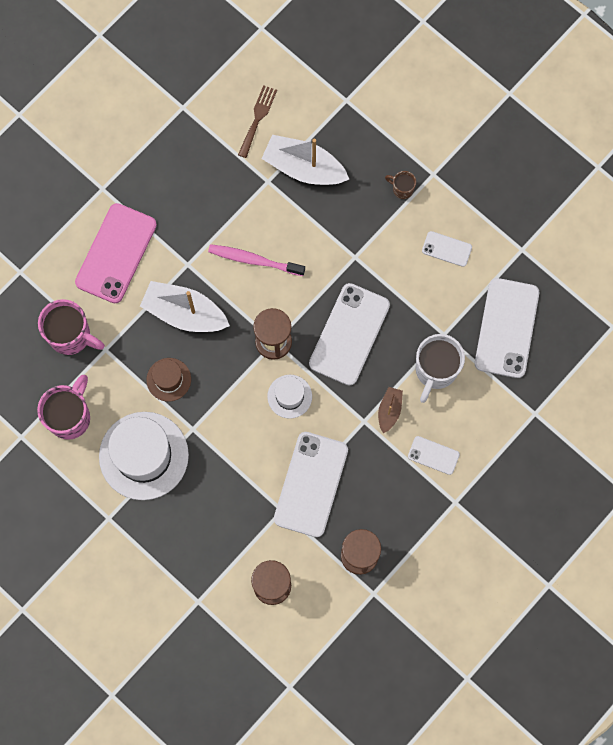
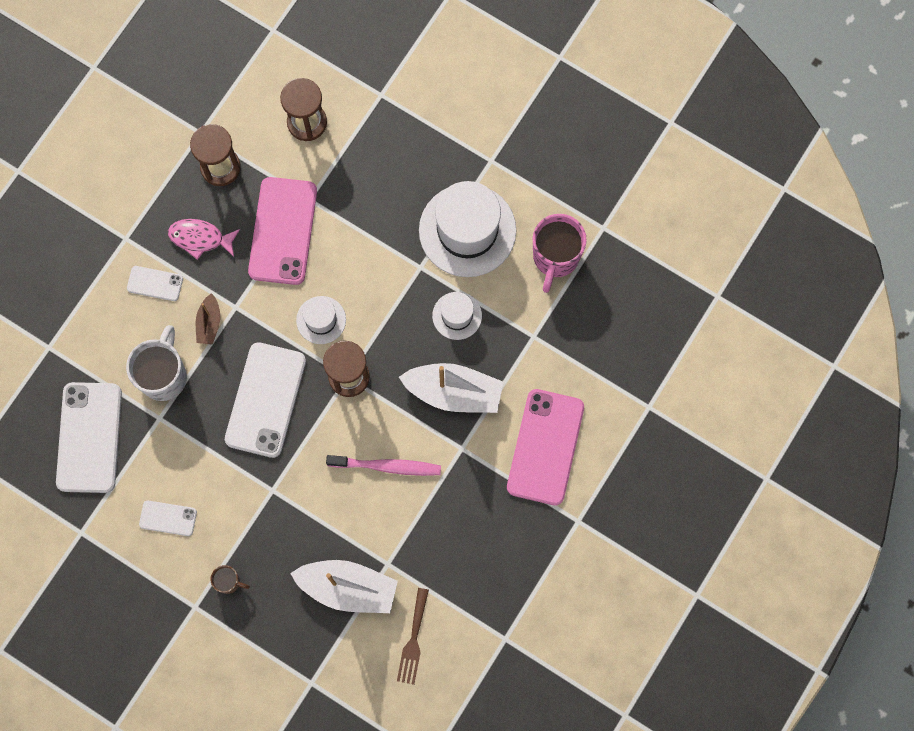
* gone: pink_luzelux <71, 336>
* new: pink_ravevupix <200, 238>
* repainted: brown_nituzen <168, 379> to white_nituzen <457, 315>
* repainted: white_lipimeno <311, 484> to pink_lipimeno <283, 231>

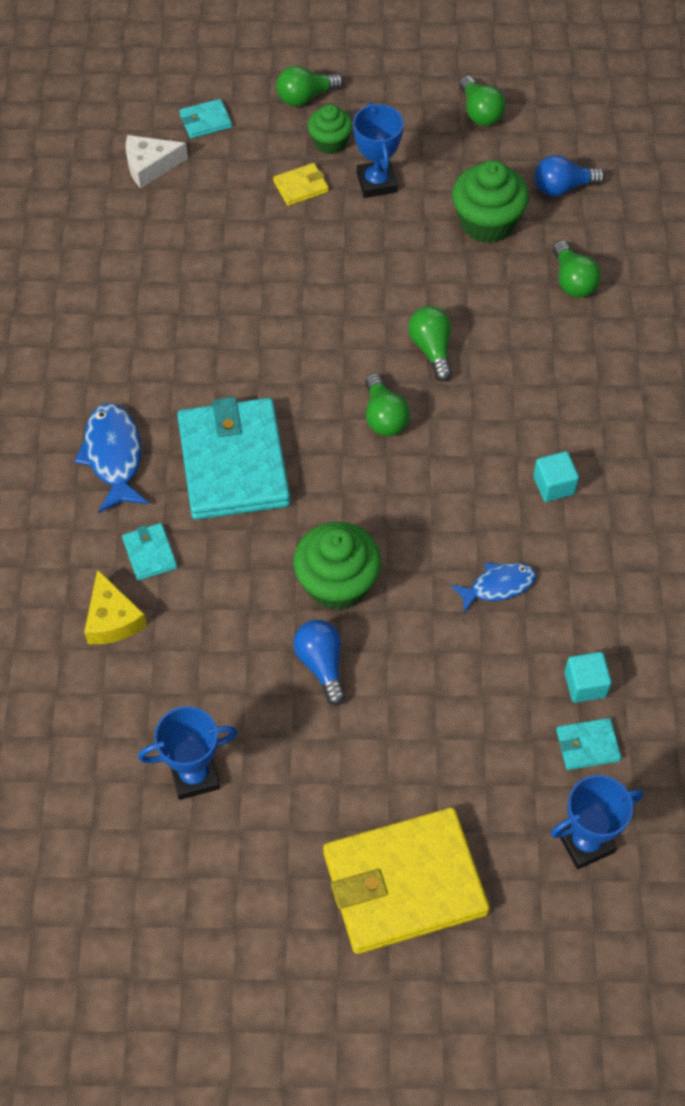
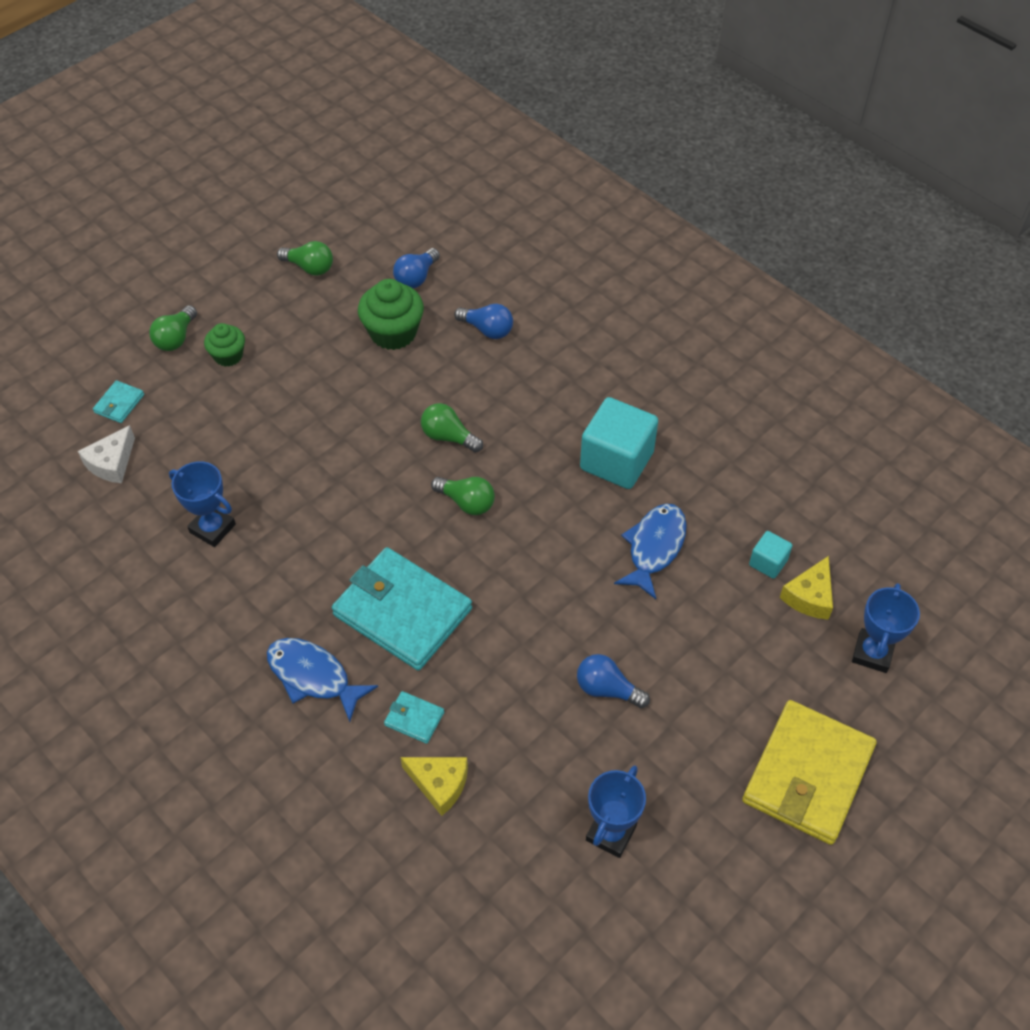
* gone: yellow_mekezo <301, 187>
* gone: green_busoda <337, 584>
* shifted: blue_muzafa <376, 183> to <212, 528>
* swapped: turquoise_mekezo <587, 745> to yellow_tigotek <809, 596>
* repainted: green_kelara <572, 281> to blue_kelara <487, 330>
* scaled: blue_ravevupix <498, 586> = <654, 547> x1.54
* scaled: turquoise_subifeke <553, 485> = <616, 461> x2.04

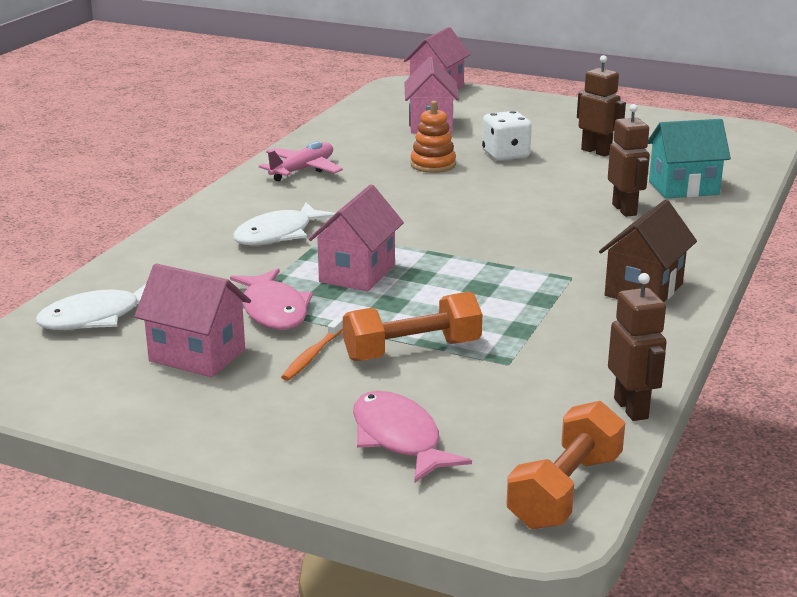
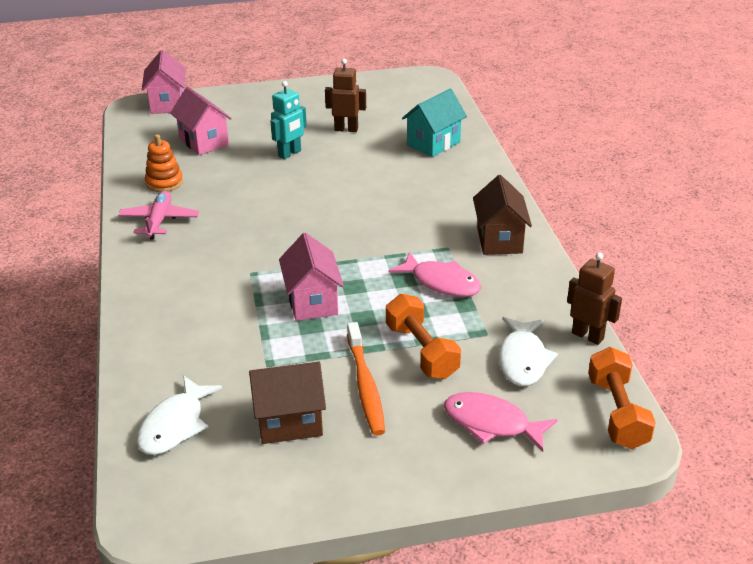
* gone: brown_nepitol <625, 210>
* shifted: pink_ravevupix <274, 310> to <441, 282>
* shifted: white_ravevupix <278, 234> to <523, 359>
* shifted: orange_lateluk <433, 165> to <164, 182>
* swapped: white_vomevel <505, 155> to turquoise_nepitol <290, 153>
* repainted: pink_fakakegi <197, 355> to brown_fakakegi <289, 422>
* rotated: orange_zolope <412, 351> = <422, 351> 60 degrees counterclockwise
* scaled: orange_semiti <312, 356> = <365, 386> x1.70

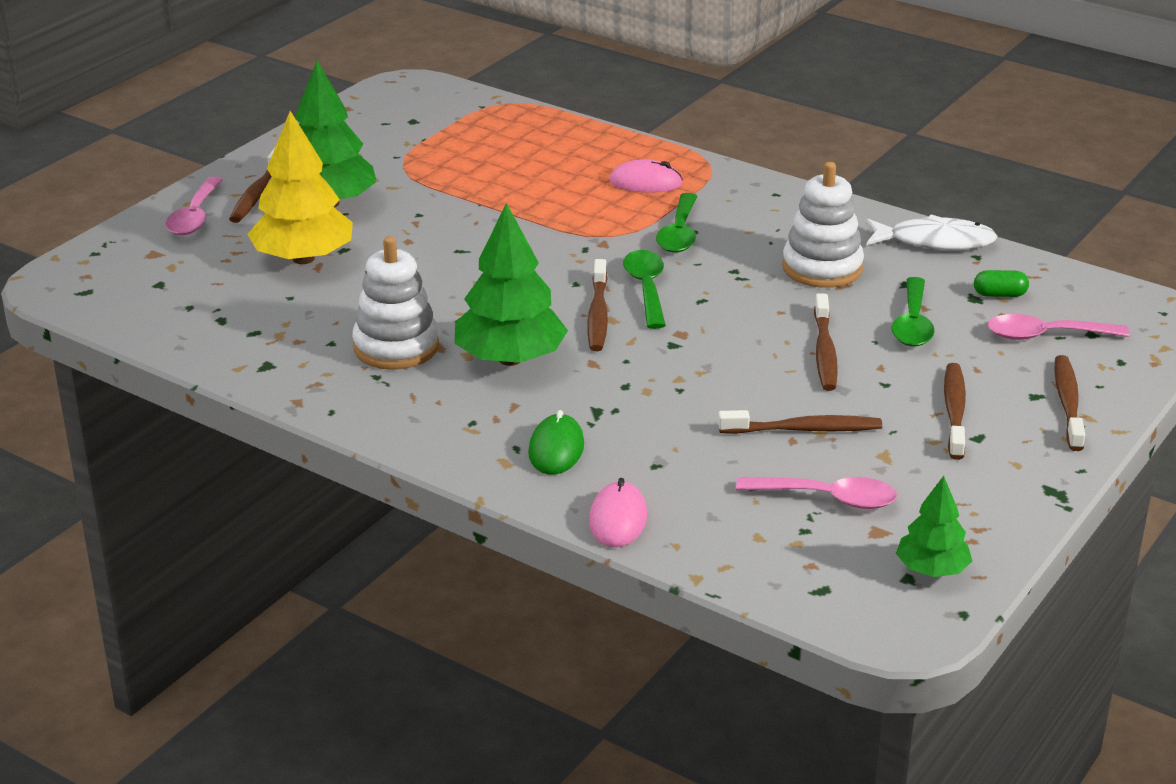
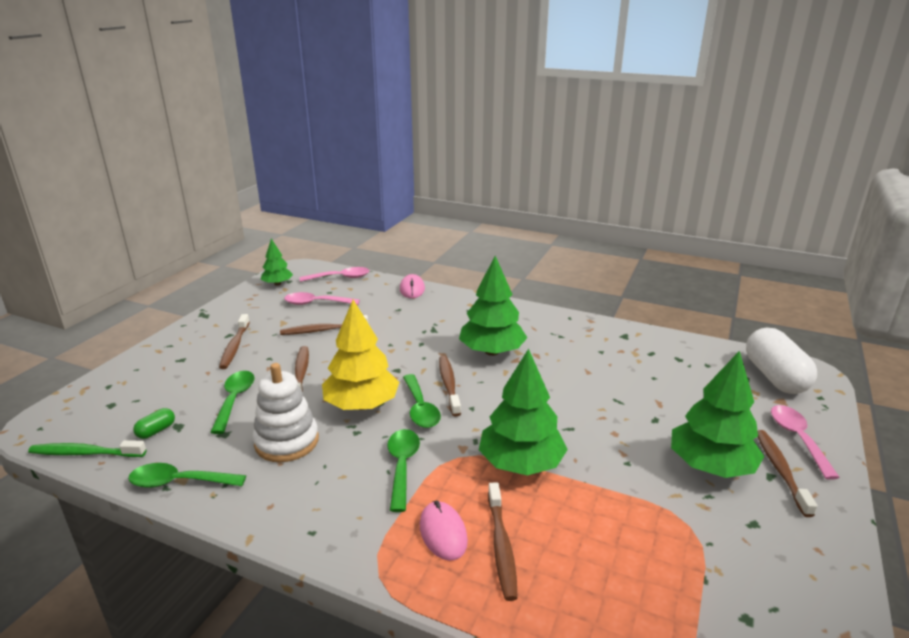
* gone: white_lateluk <396, 347>
* gone: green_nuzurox <556, 449>
* new: green_semiti <85, 453>
* new: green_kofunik <521, 464>
* new: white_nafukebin <775, 377>
* shifted: yellow_kofunik <303, 259> to <361, 405>
* shifted: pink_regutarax <1045, 335> to <340, 278>
* shifted: brown_semiti <1068, 403> to <501, 546>
* swapped: white_ravevupix <935, 241> to green_regutarax <179, 482>
* rotated: pink_nuzurox <645, 182> = <443, 533> 75 degrees clockwise
* rotated: green_nafukebin <999, 294> = <156, 431> 45 degrees counterclockwise

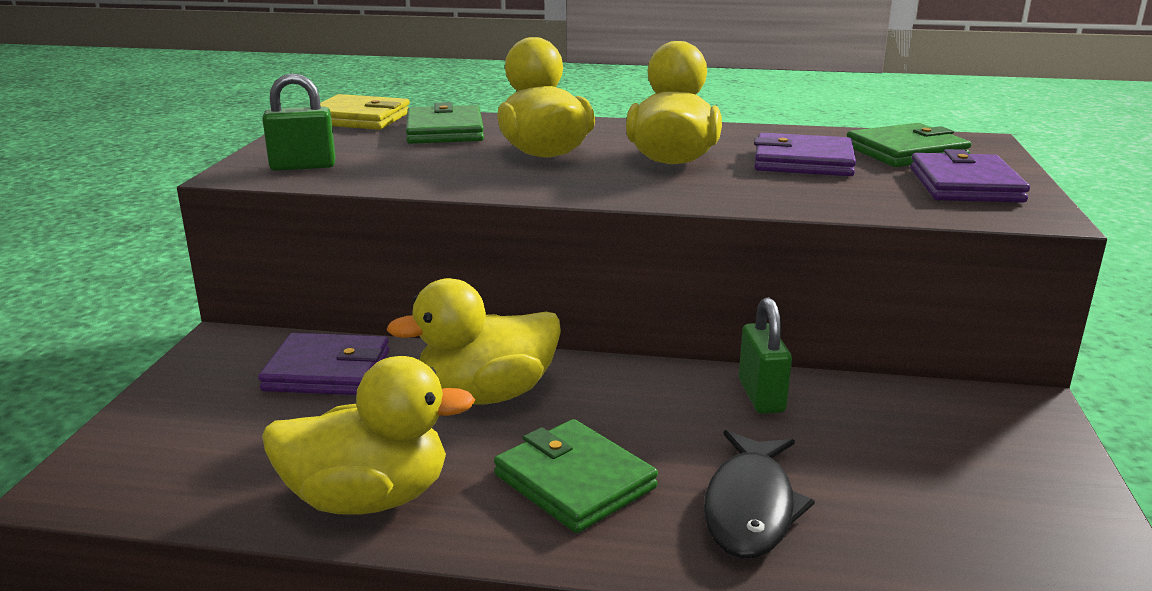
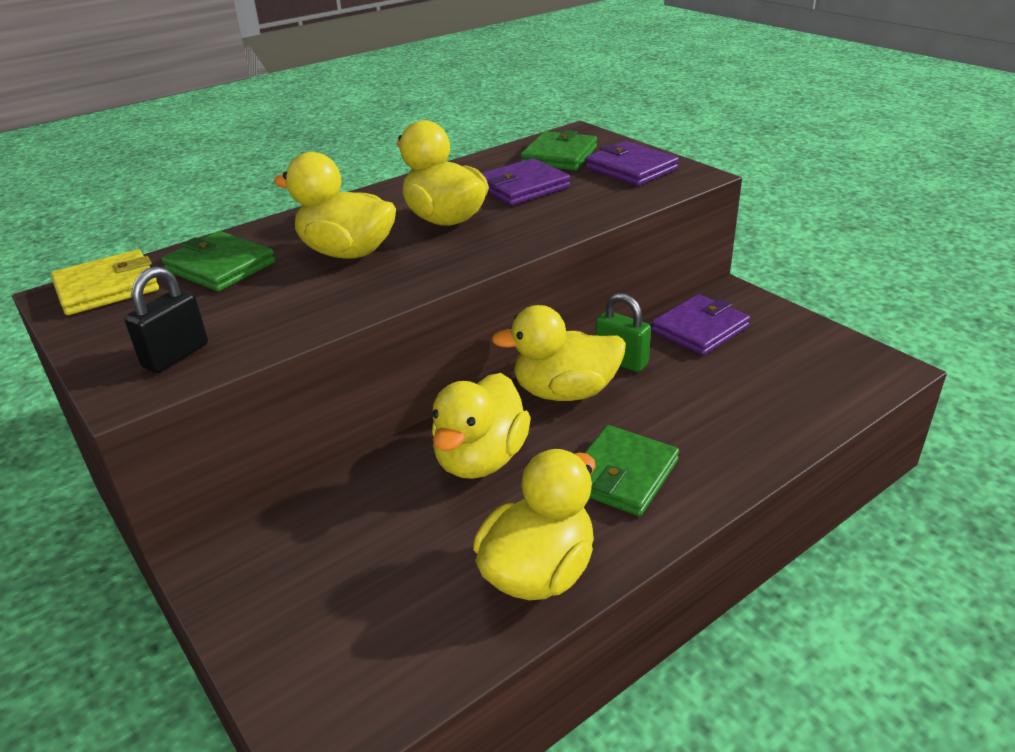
* gone: black_ravevupix <750, 507>
* new: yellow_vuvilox <565, 392>
* shifted: purple_mekezo <327, 371> to <700, 329>
* repainted: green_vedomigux <303, 166> to black_vedomigux <176, 356>
* rotated: green_mekezo <574, 481> = <622, 475> 60 degrees counterclockwise

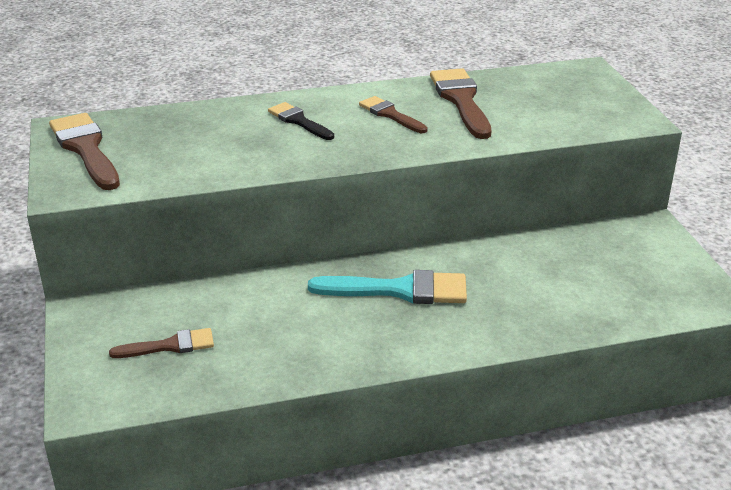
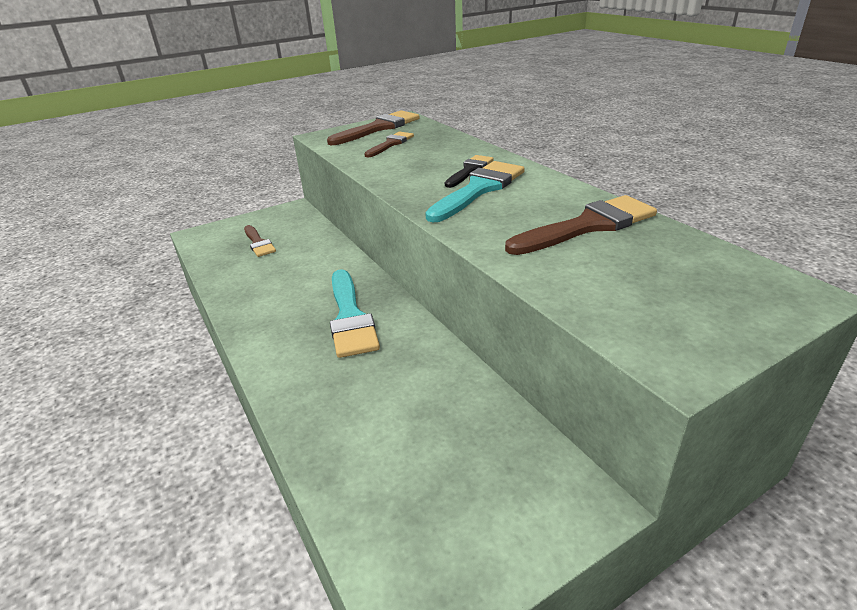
* new: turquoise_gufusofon <479, 189>
* shifted: brown_gufusofon <390, 114> to <390, 144>

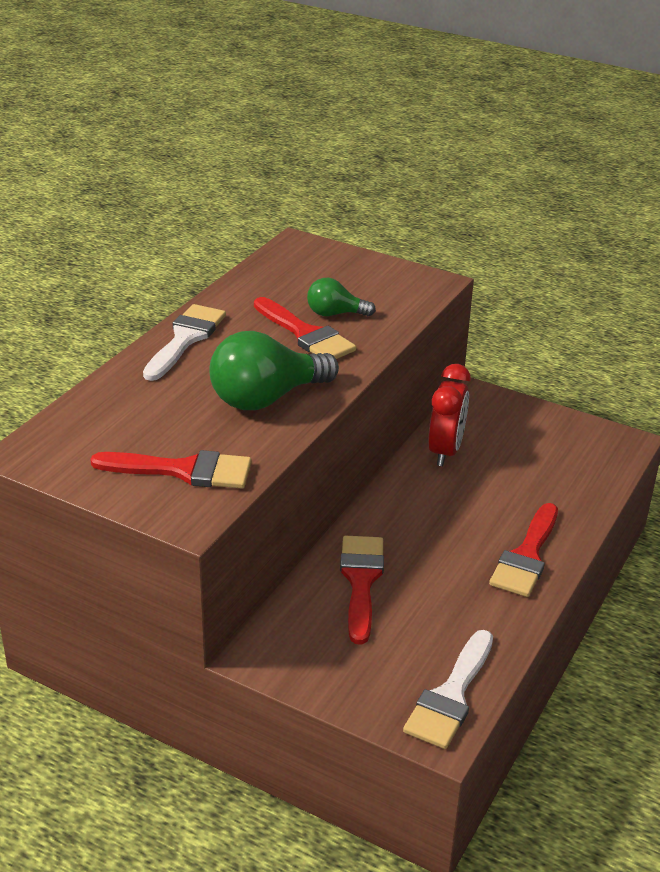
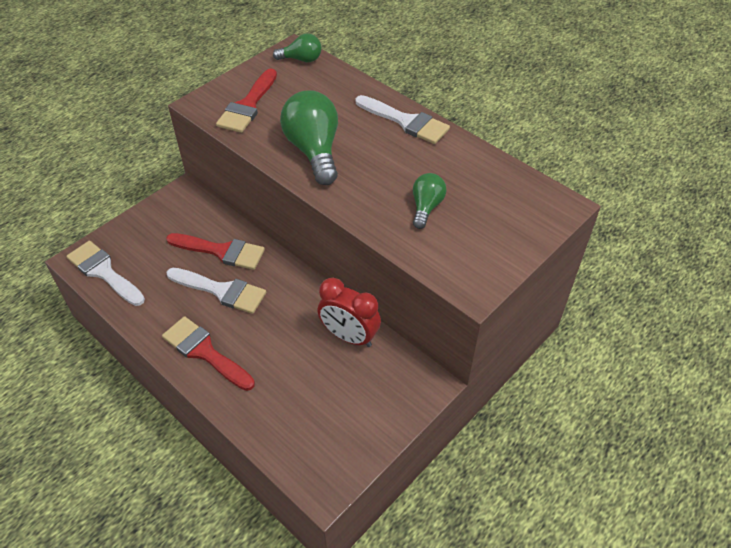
* gone: red_gufusofon <305, 334>
* new: white_gufusofon <221, 291>
* new: green_kelara <301, 59>

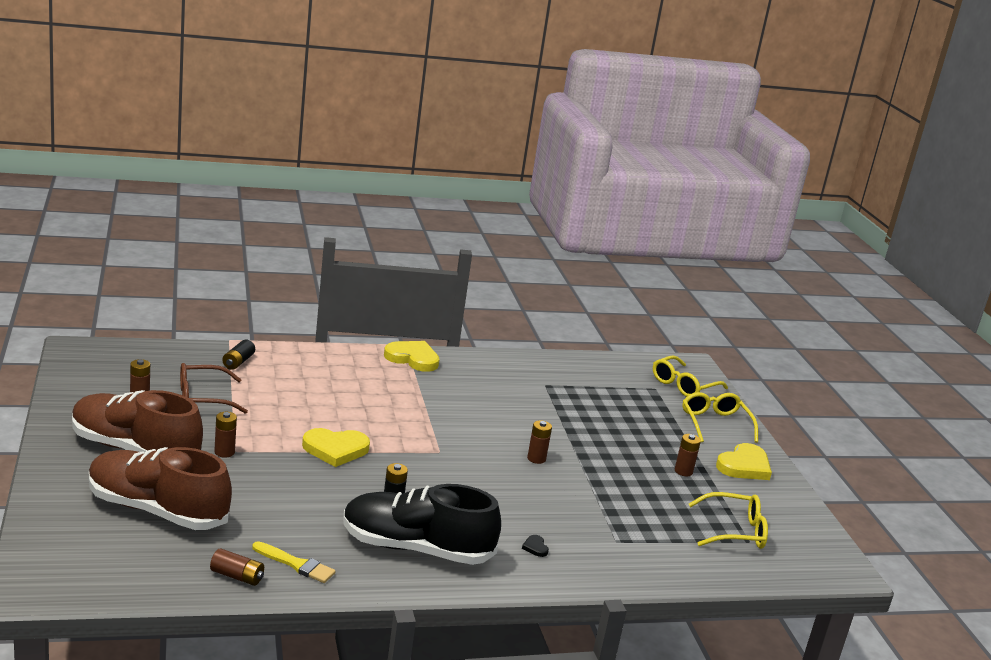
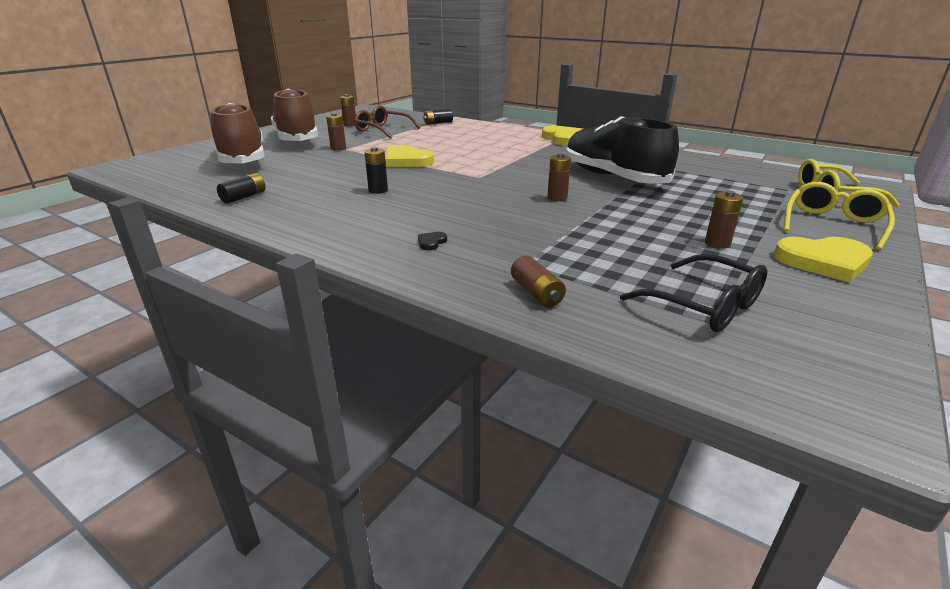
* shifted: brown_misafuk <237, 576> to <536, 293>
* shifted: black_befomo <416, 548> to <613, 177>
* swapped: yellow_gufusofon <296, 564> to black_misafuk <244, 197>
* repainted: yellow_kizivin <734, 531> to black_kizivin <704, 306>

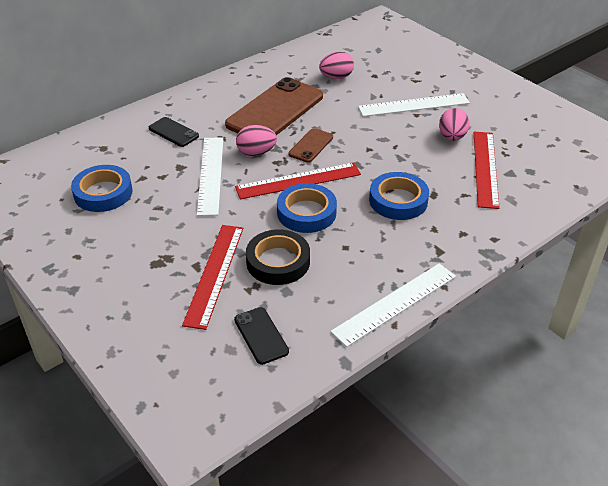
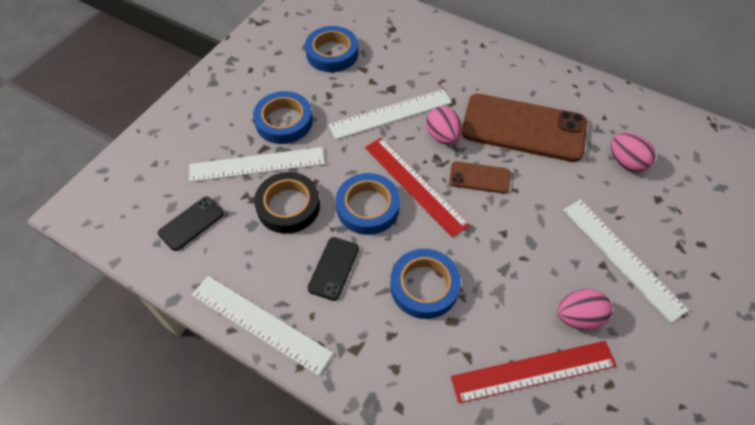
* new: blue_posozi <284, 121>
* shifted: black_lipimeno <173, 132> to <333, 268>
* repainted: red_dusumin <215, 274> to white_dusumin <257, 165>

